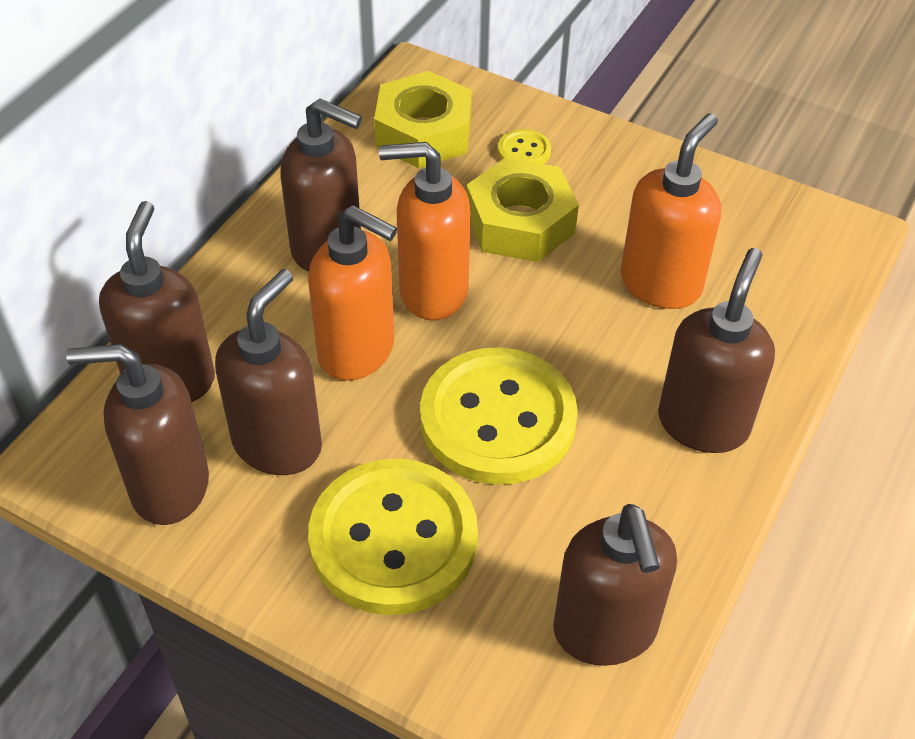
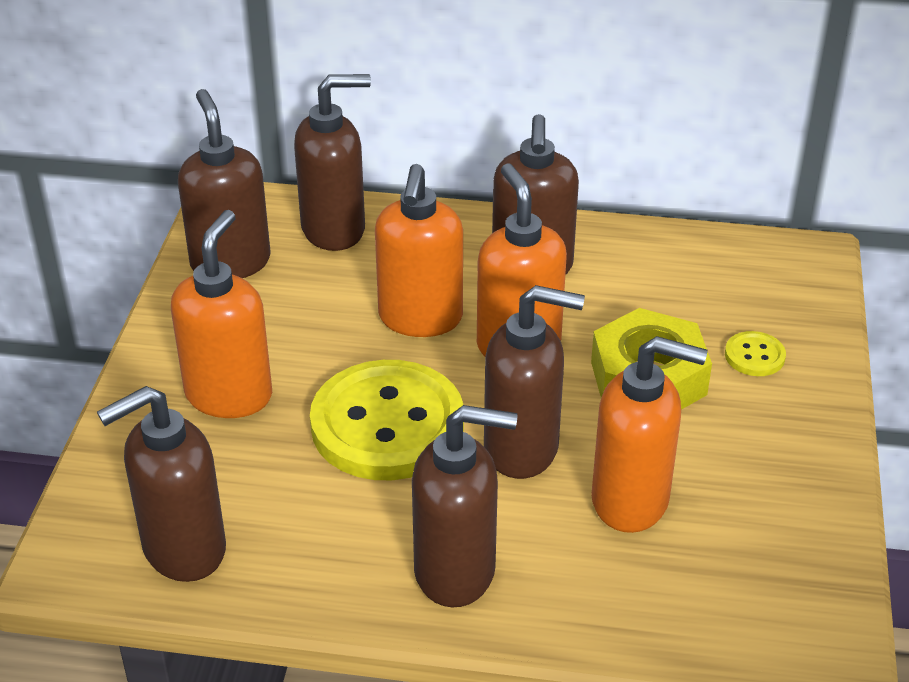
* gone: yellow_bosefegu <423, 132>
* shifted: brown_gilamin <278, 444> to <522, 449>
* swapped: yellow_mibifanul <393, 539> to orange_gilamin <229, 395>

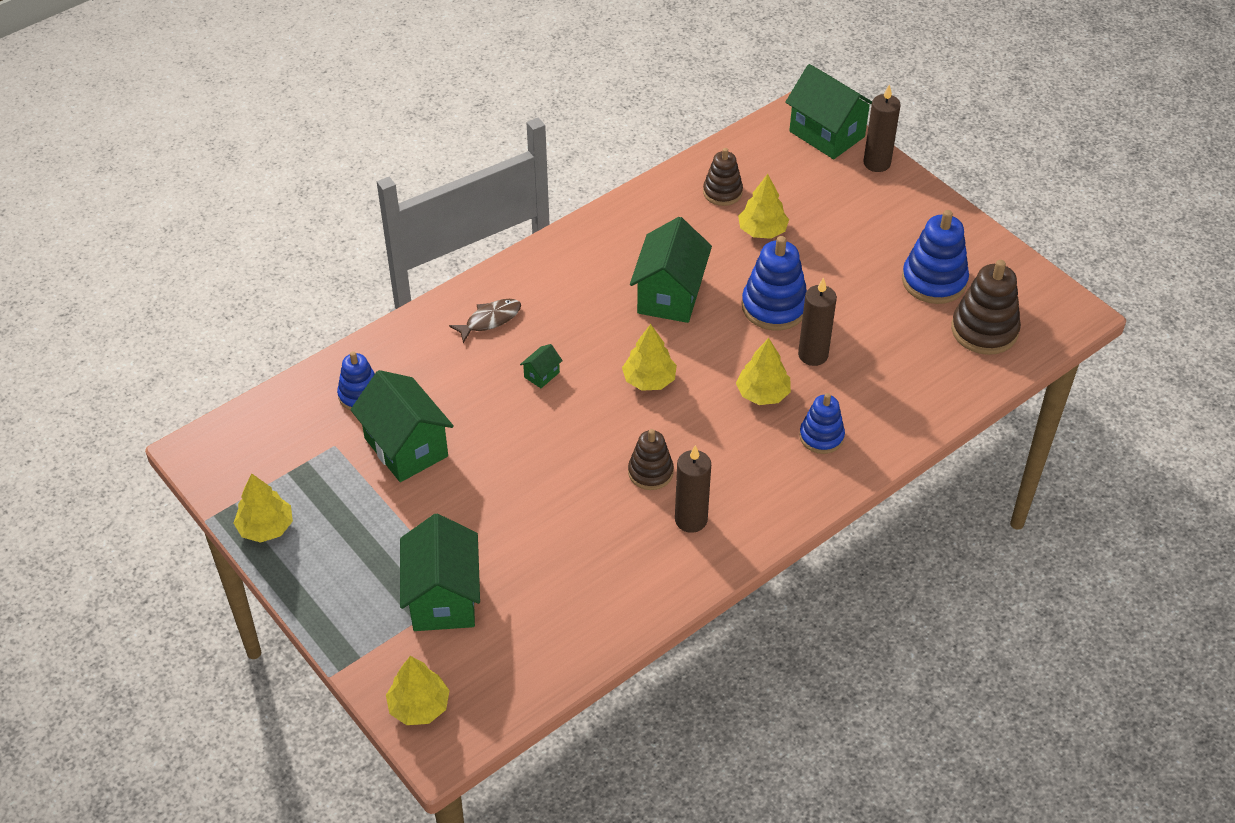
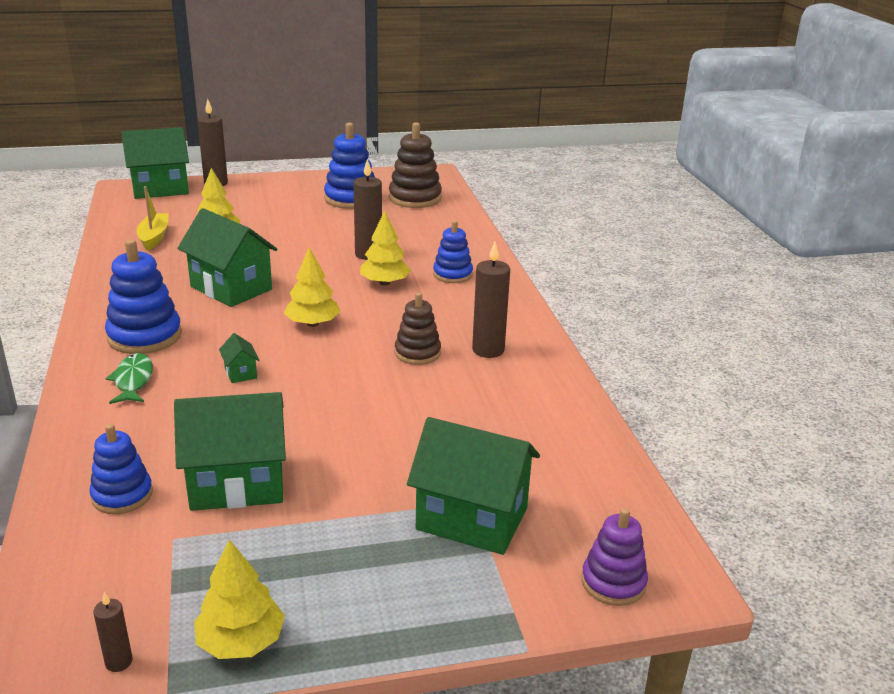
* new: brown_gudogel <119, 662>
* shifted: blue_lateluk <774, 307> to <145, 336>
* swapped: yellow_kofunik <419, 706> to purple_lateluk <613, 582>
* swapped: brown_lateluk <722, 192> to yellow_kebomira <154, 237>
* repainted: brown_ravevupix <490, 320> to green_ravevupix <133, 380>

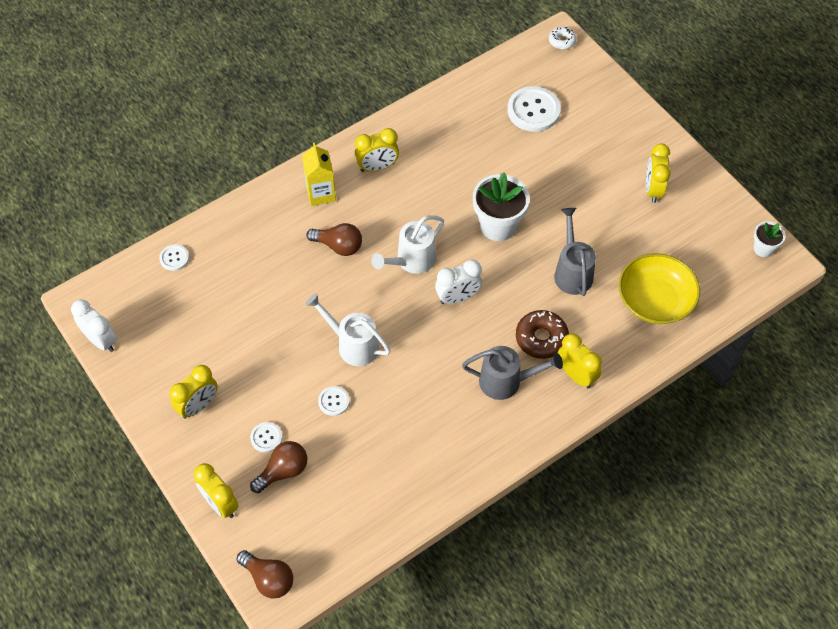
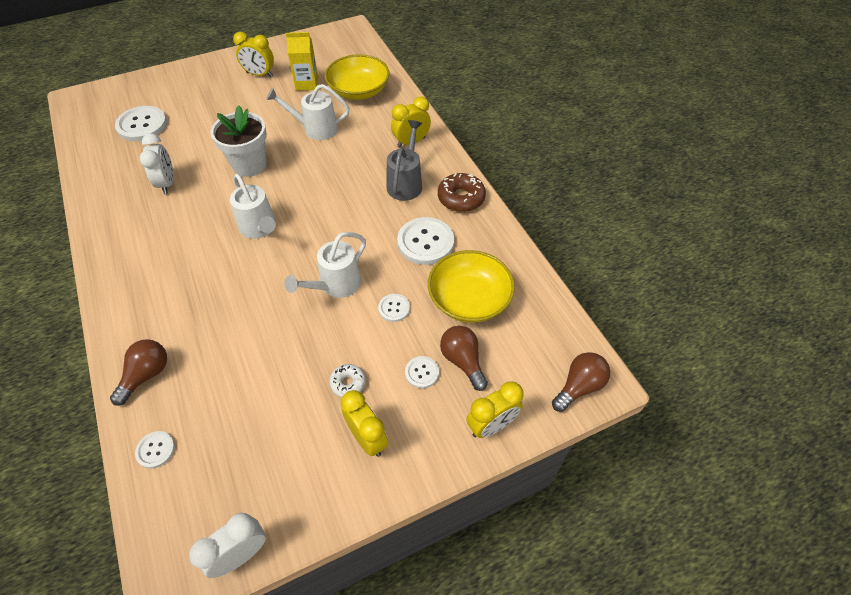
* gone: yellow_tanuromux <377, 167>
* gone: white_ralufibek <763, 248>
* new: white_mibifanul <425, 242>
* new: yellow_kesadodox <469, 299>
* shifted: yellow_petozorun <321, 193> to <307, 84>
* shifted: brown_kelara <338, 246> to <146, 375>
* shifted: white_tanuromux <457, 297> to <167, 183>
* shifted: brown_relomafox <541, 338> to <461, 198>
* shifted: white_relomafox <562, 41> to <348, 383>
* repainted: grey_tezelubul <572, 271> to white_tezelubul <315, 129>

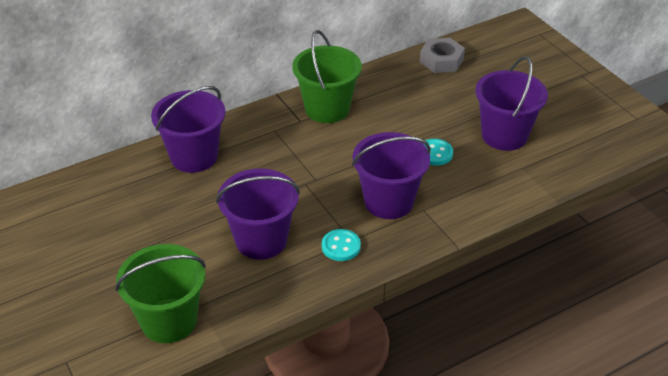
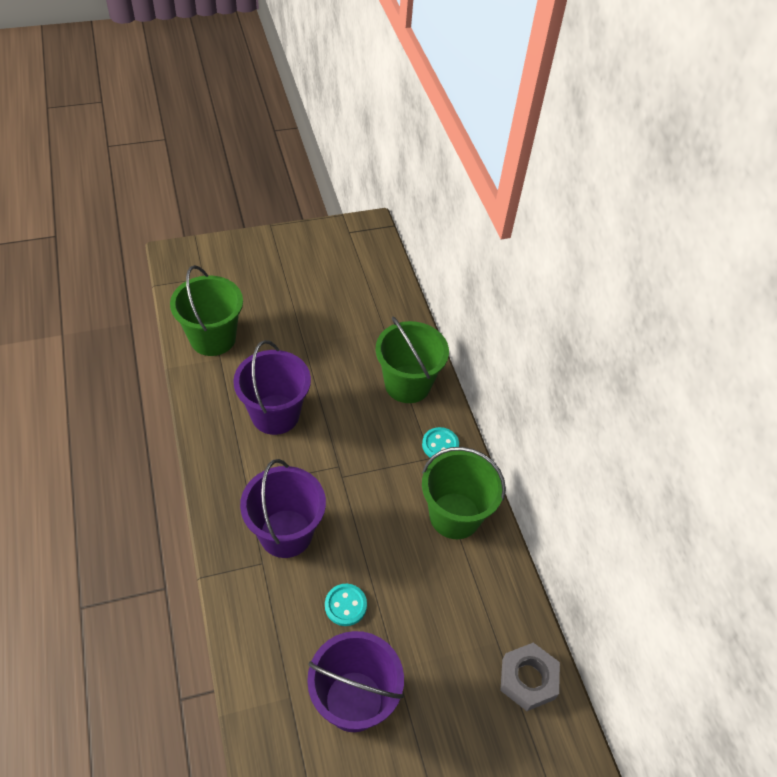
* shifted: turquoise_mibifanul <341, 246> to <440, 445>
* repainted: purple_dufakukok <194, 157> to green_dufakukok <407, 384>

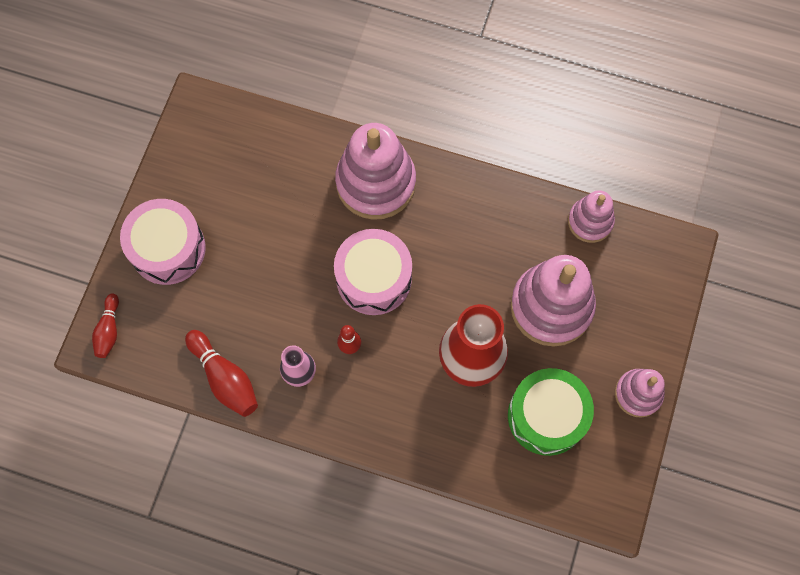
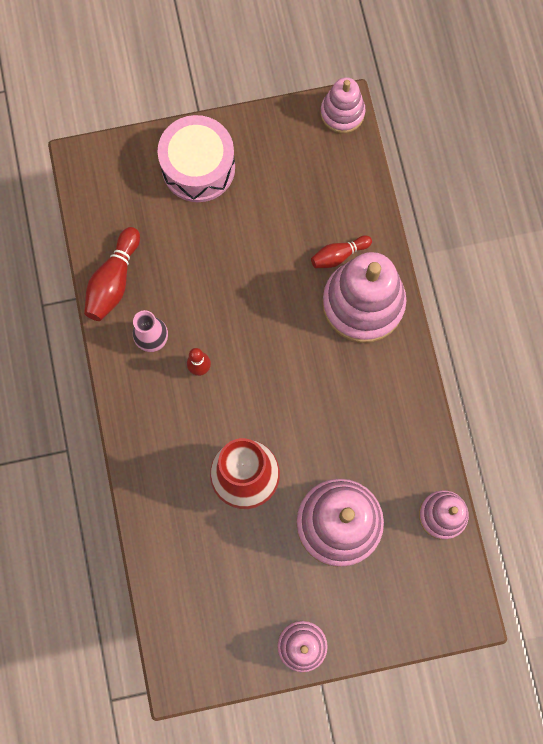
* gone: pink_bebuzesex <374, 278>
* gone: green_bebuzesex <546, 416>
* new: pink_lateluk <342, 113>
* shifted: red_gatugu <109, 330> to <338, 255>

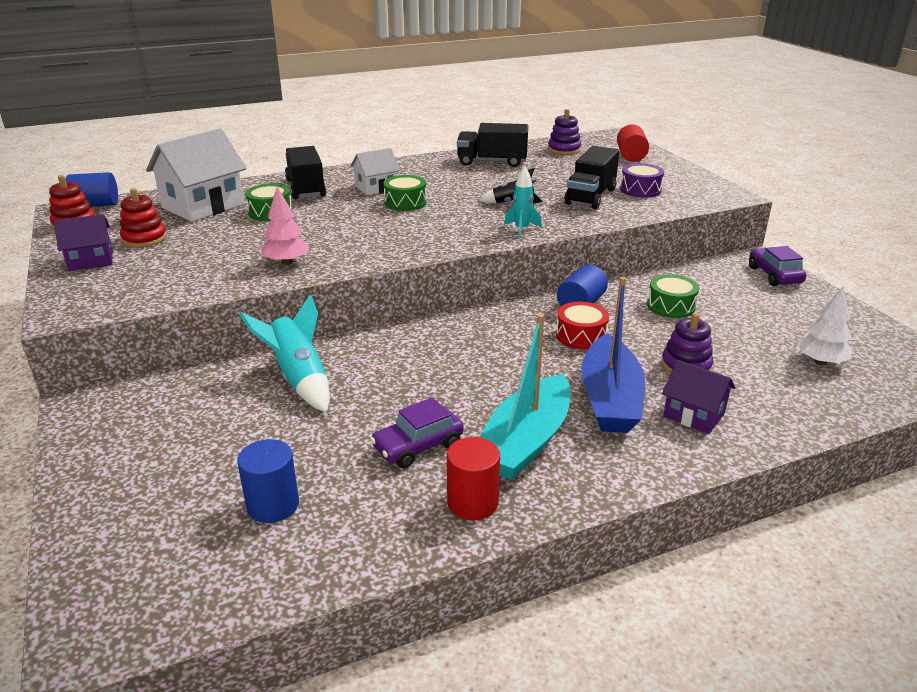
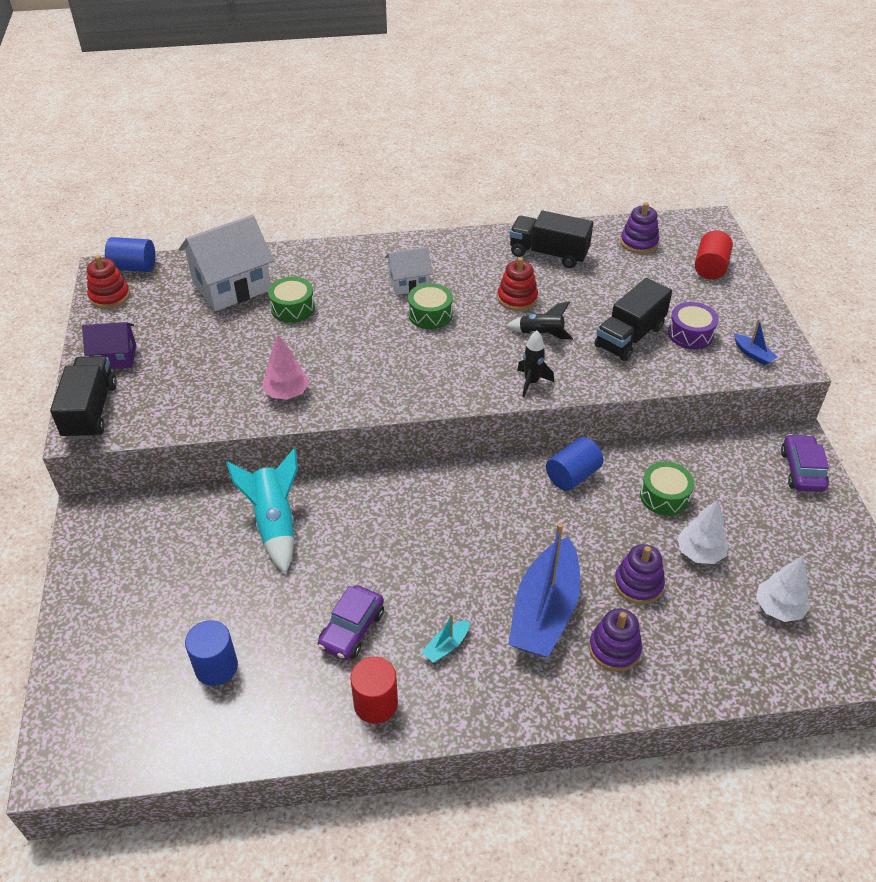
* gone: red_bebuzesex <581, 336>
* new: white_kofunik <699, 553>
* new: blue_kebomira <753, 354>
* shifted: red_lateluk <144, 239> to <517, 298>
* shifted: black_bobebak <306, 189> to <90, 411>
* swapped: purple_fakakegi <694, 415> to purple_lateluk <614, 649>
* repainted: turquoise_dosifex <521, 230> to black_dosifex <531, 382>
* rotated: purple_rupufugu <418, 446> = <352, 629> 45 degrees counterclockwise
* scaled: turquoise_kebomira <526, 441> = <446, 646> x0.41

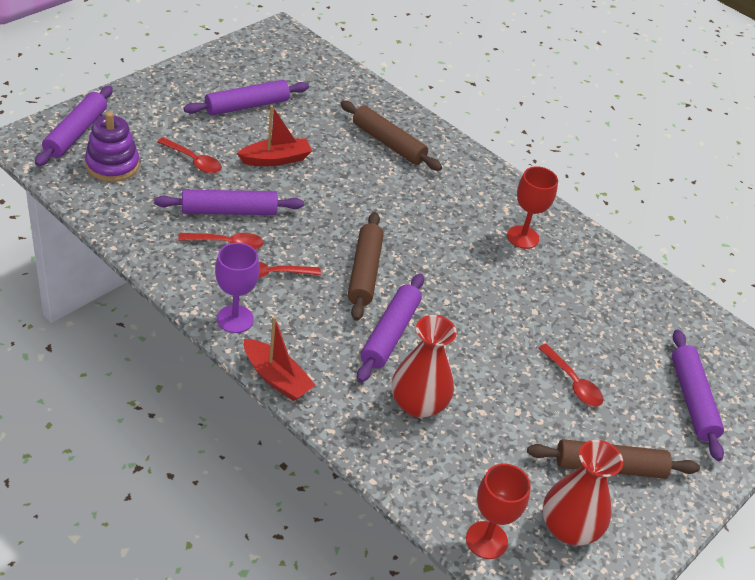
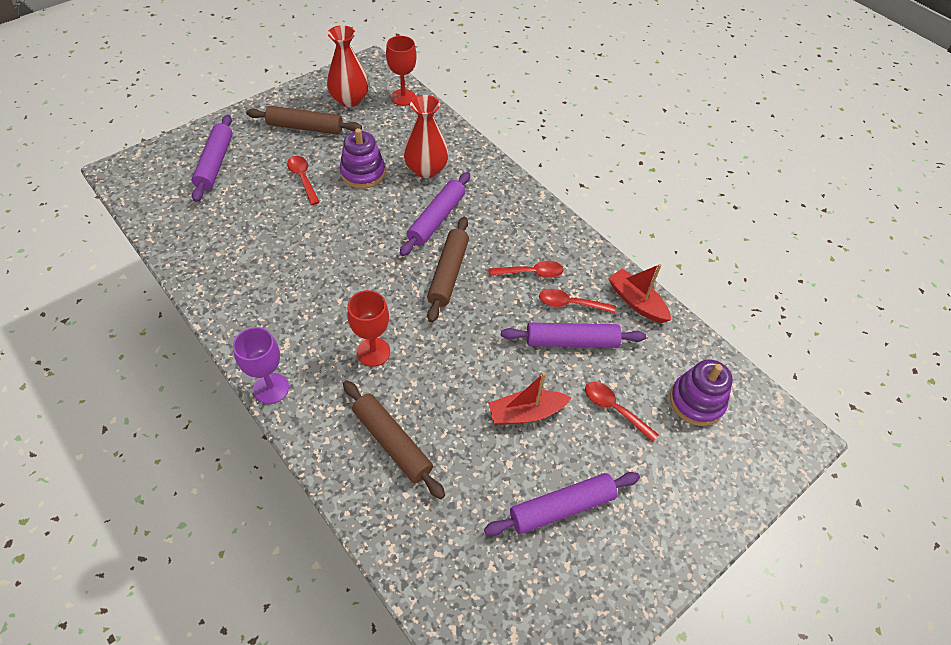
* gone: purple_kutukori <76, 133>
* new: purple_lateluk <363, 173>
* shifted: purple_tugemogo <235, 319> to <271, 388>
* shifted: red_kebomira <276, 378> to <636, 302>
* shifted: red_tugemogo <523, 237> to <373, 352>

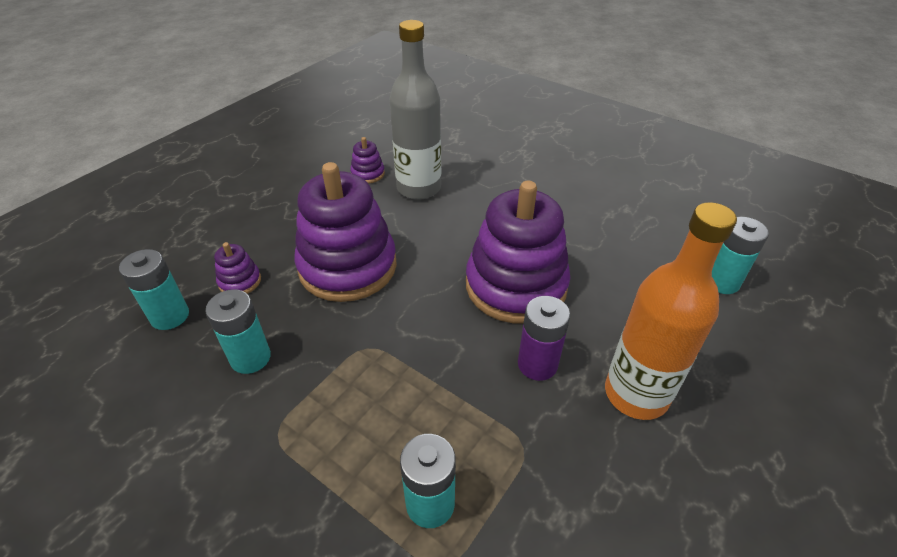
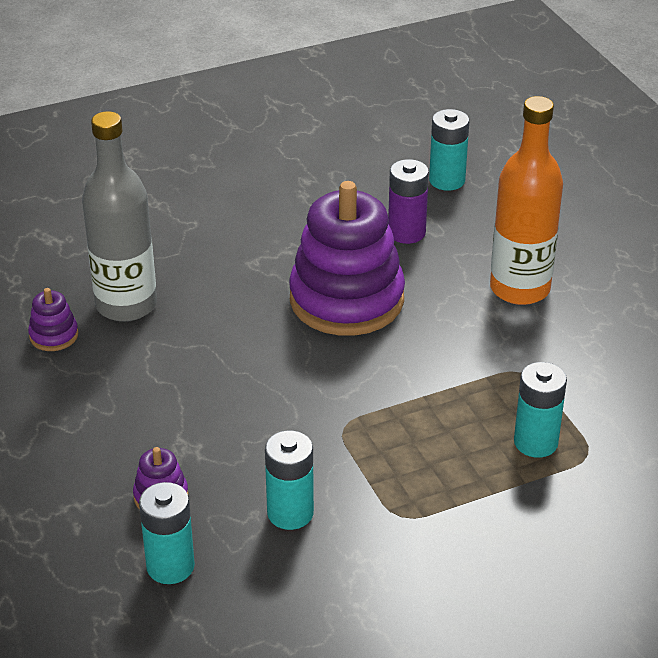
* gone: purple_lateluk <348, 266>
* shifted: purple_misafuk <537, 364> to <406, 232>

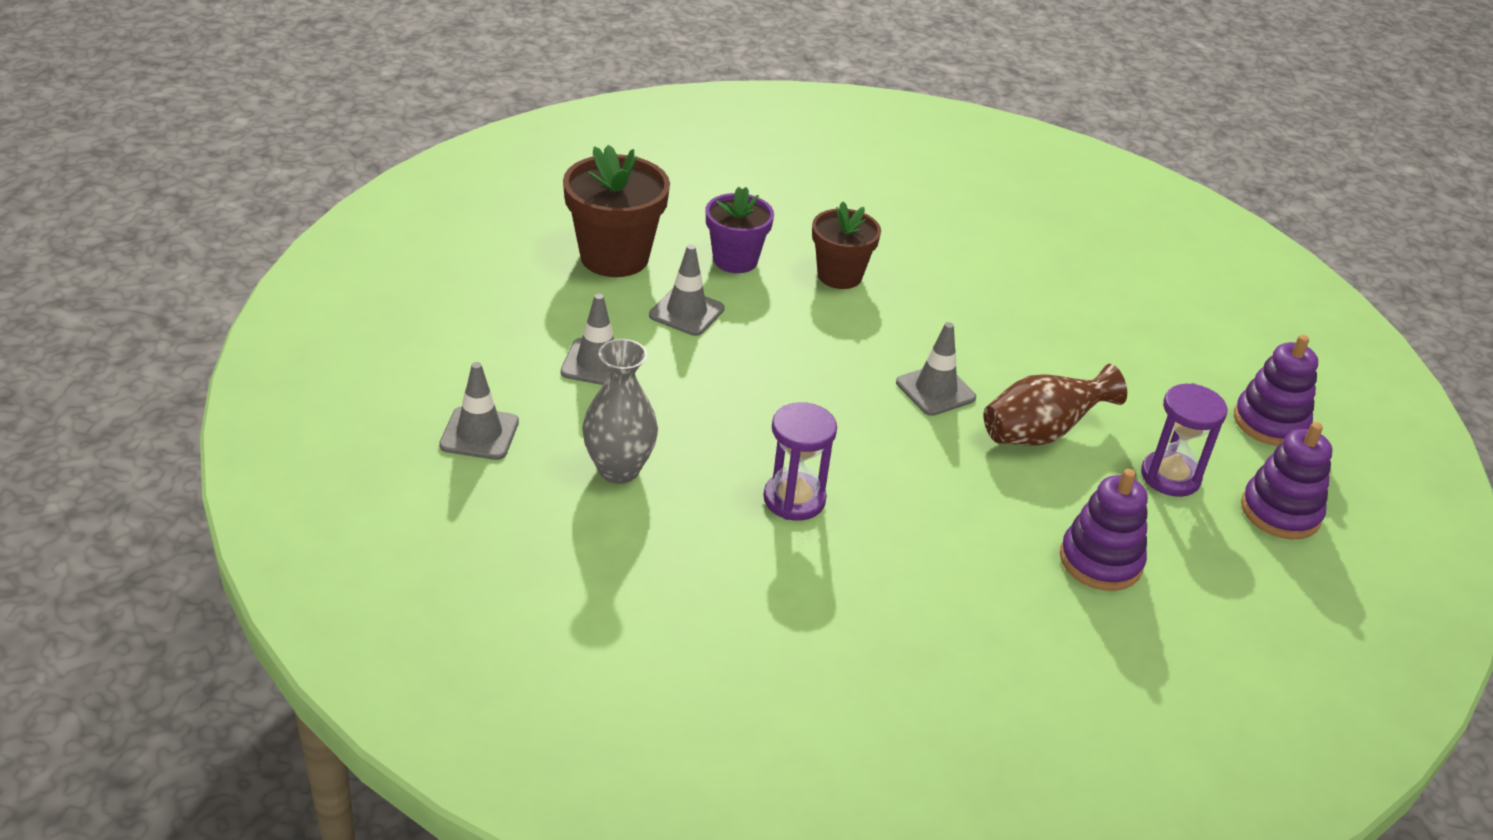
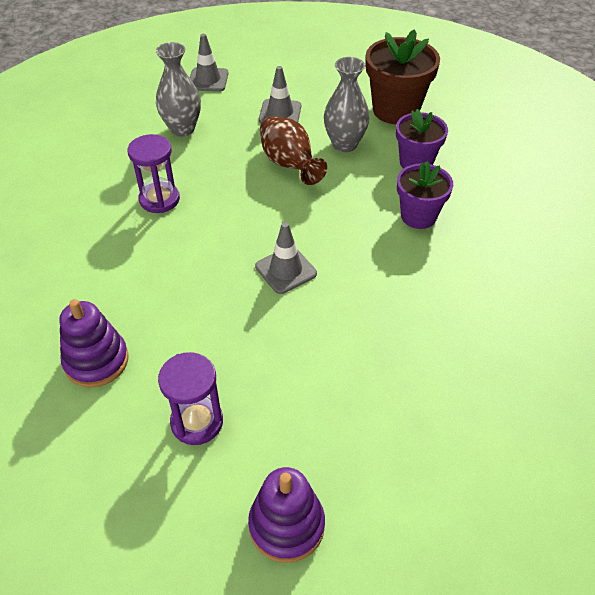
* gone: purple_lateluk <1280, 512>
* shifted: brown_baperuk <1041, 433> to <289, 165>
* swapped: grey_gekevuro <686, 312> to grey_baperuk <344, 144>
* repainted: brown_ralufibek <839, 276> to purple_ralufibek <418, 216>

